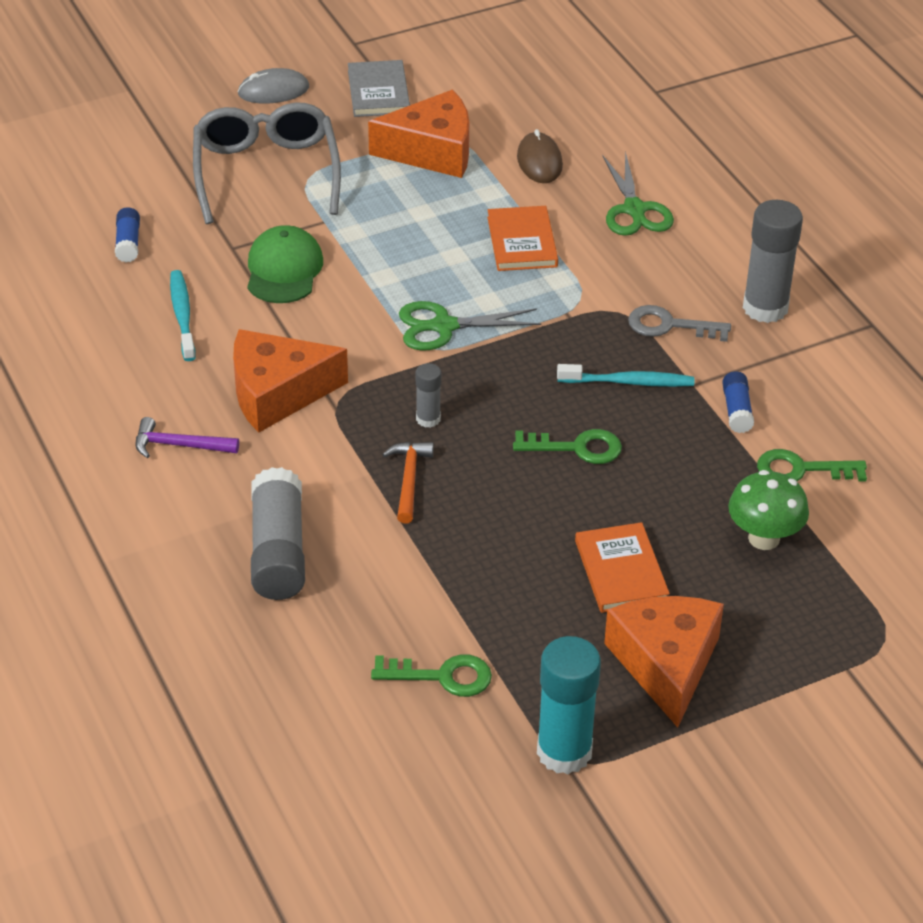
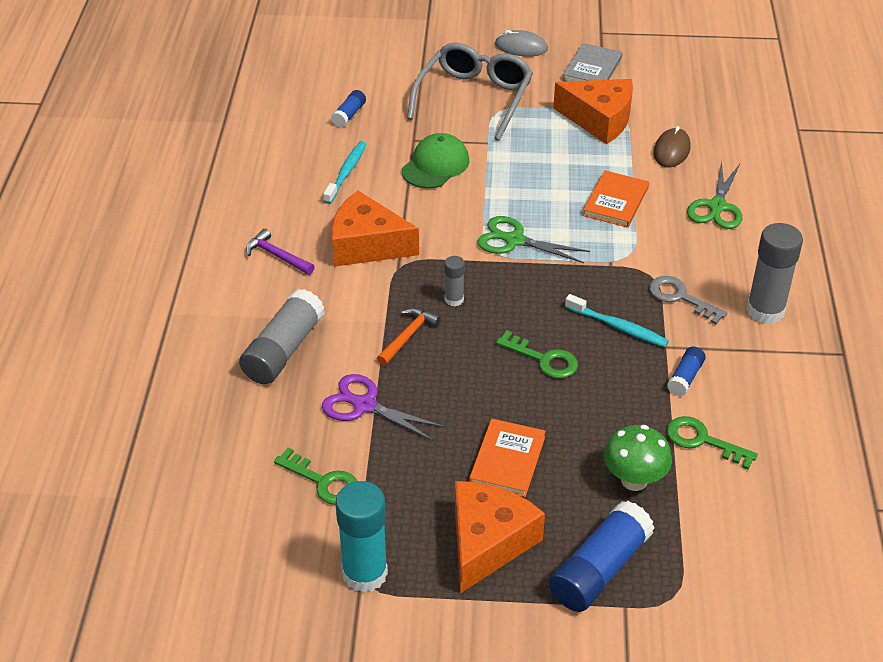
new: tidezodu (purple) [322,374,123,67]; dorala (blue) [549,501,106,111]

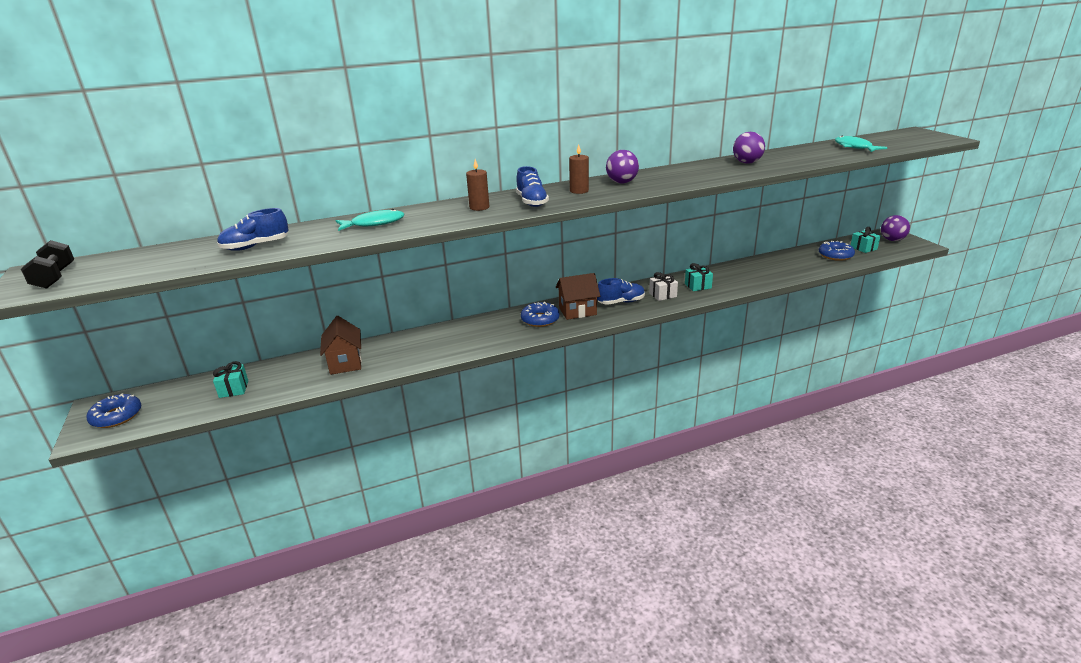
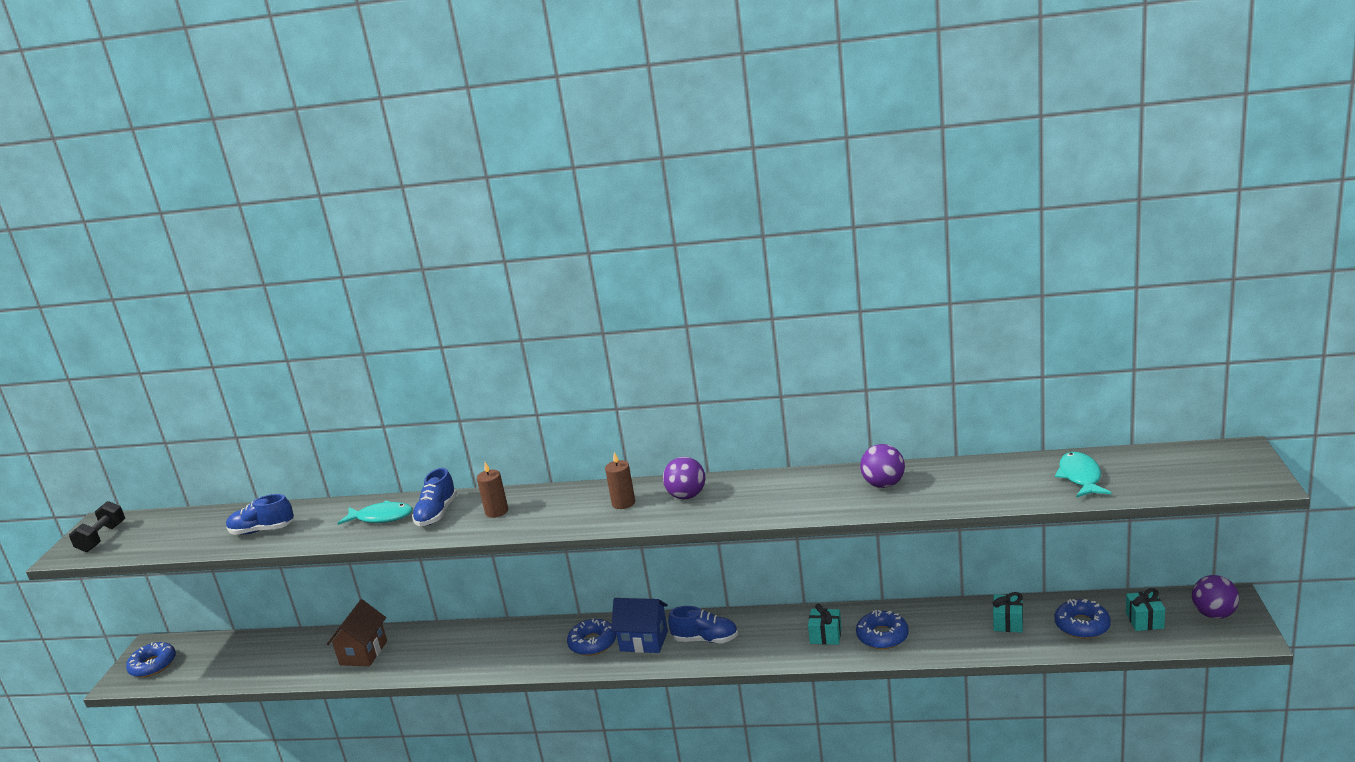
gone: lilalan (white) [649,272,29,29]
new: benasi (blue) [856,610,53,39]
shifted: lilalan (turquoise) [213,361,35,37] to [993,592,30,41]; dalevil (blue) [516,166,33,41] to [412,468,45,58]
repainted: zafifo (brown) [556,273,44,47] to zafifo (blue) [611,598,57,55]

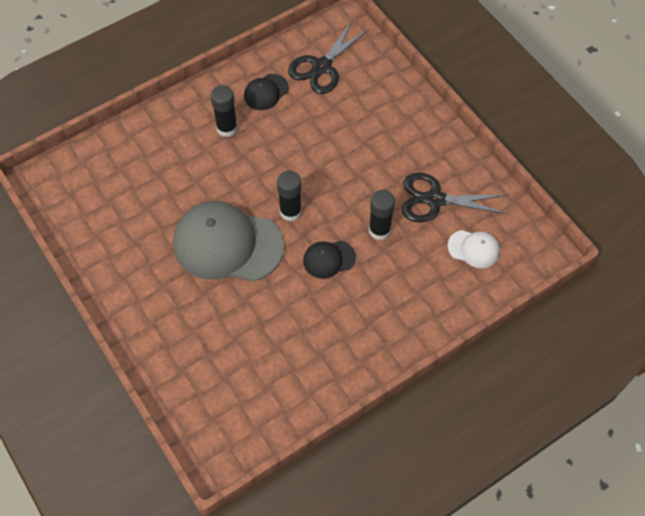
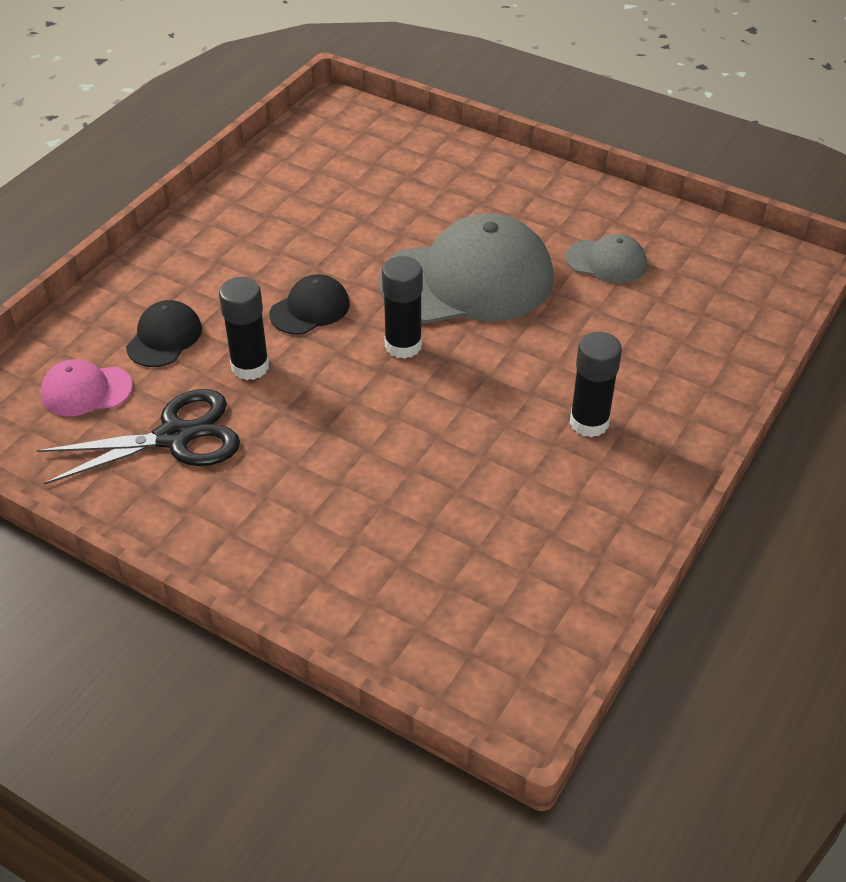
gone: tidezodu (black) [288,19,82,75]
new: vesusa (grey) [566,234,81,49]
shifted: vesusa (black) [244,74,45,36] to [126,300,76,67]
repainted: vesusa (white) [447,230,53,38] to vesusa (pink) [40,359,93,57]

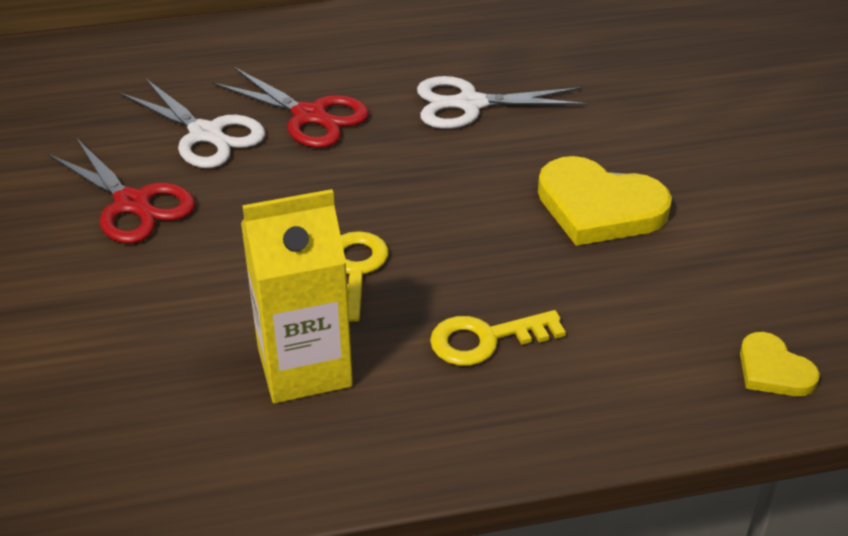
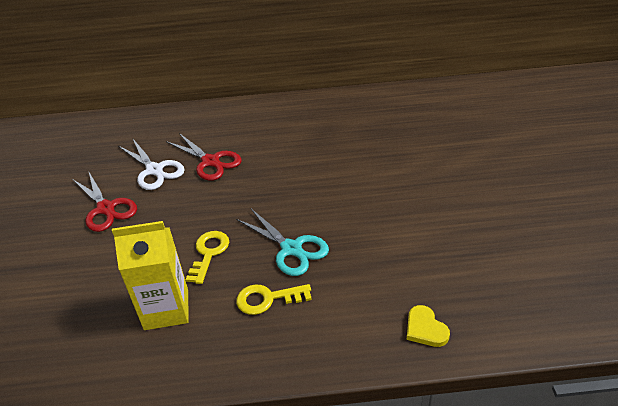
gone: tidezodu (white) [417,76,170,53]; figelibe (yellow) [538,156,134,90]
new: tidezodu (turquoise) [236,209,93,67]

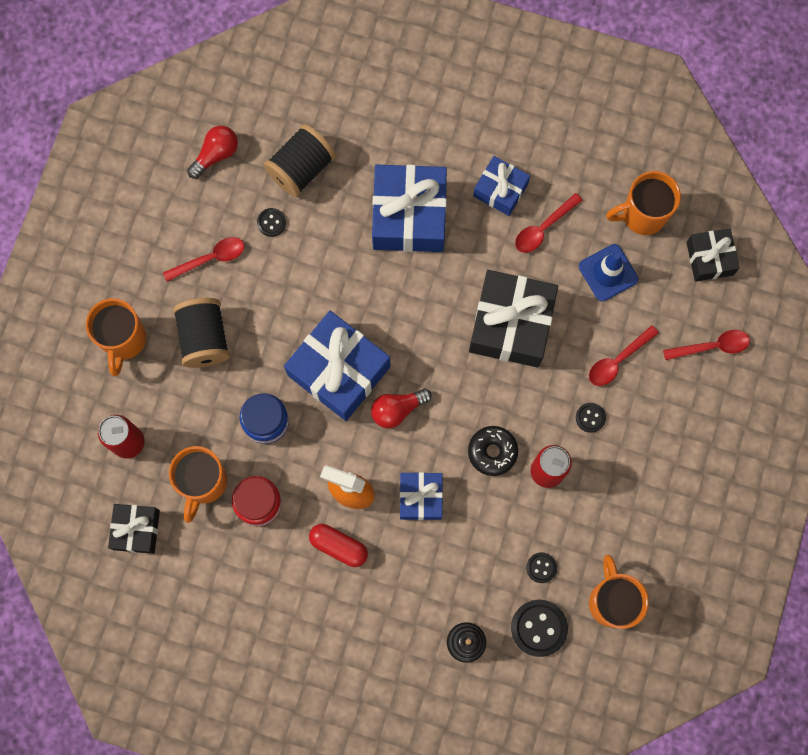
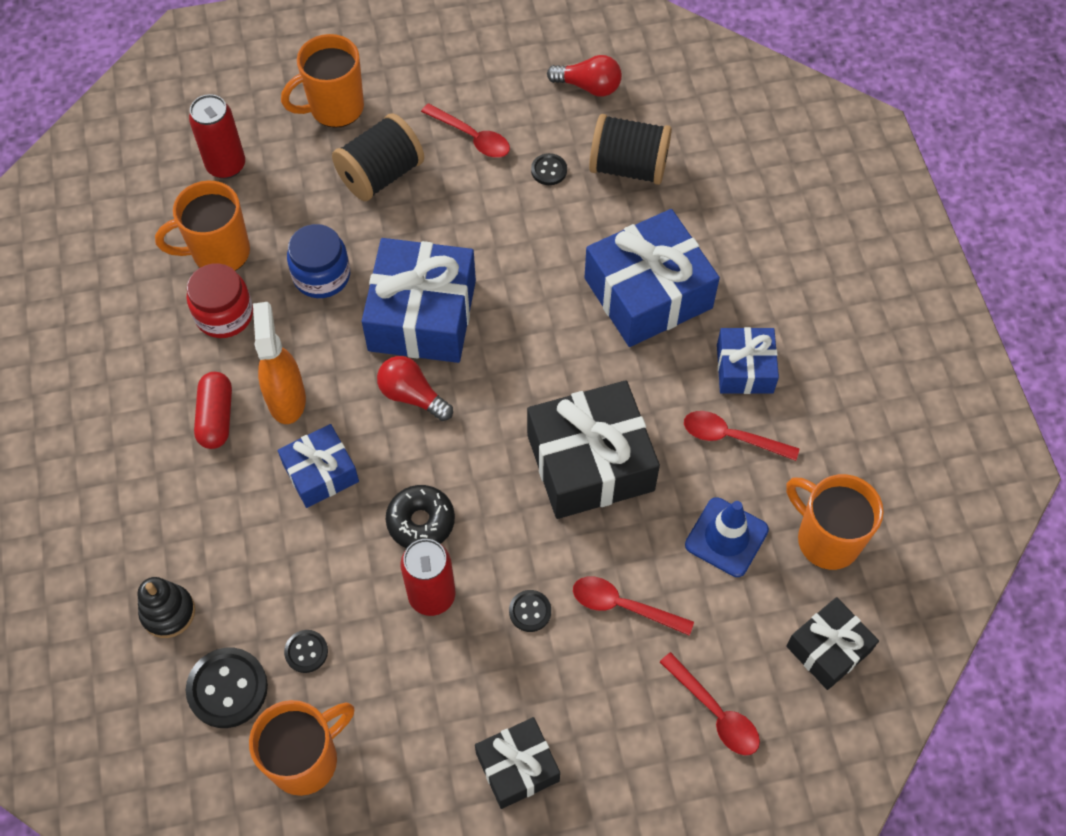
shifted: lilalan (black) [108,504,52,50] to [475,717,85,92]

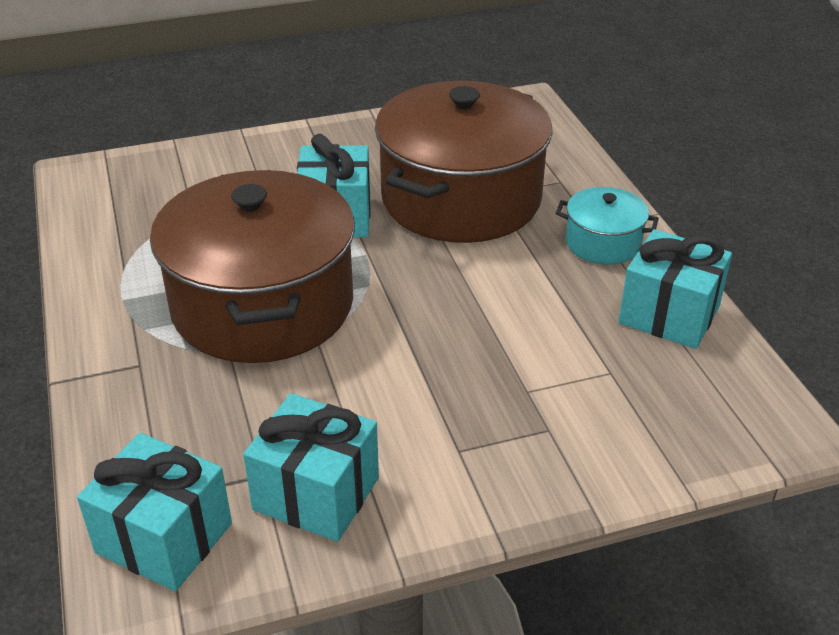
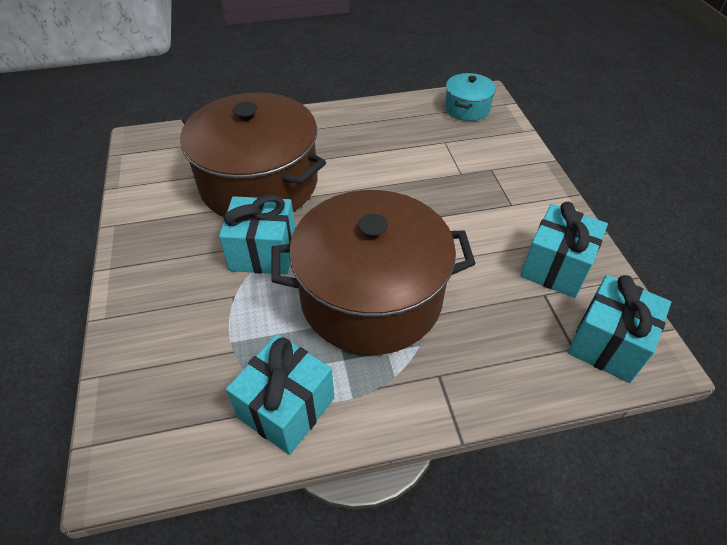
shifted: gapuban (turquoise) [556,187,103,78] to [445,73,51,48]; lilalan (turquoise) [618,229,114,120] to [226,334,108,121]

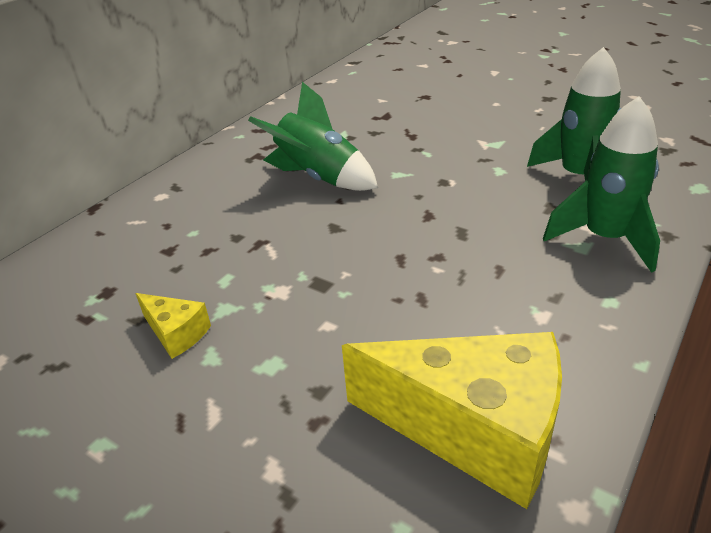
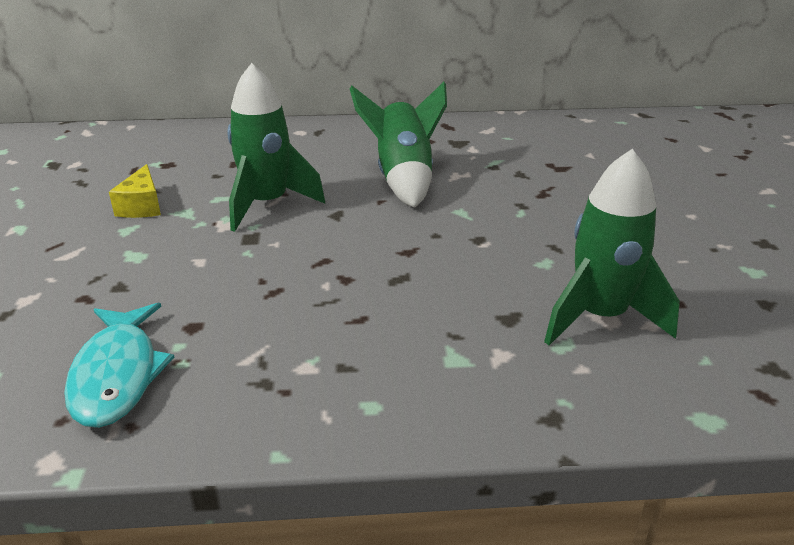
shifted: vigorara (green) [543,96,117,177] to [227,63,98,169]
swapped: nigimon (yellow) [342,332,220,177] to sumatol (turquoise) [64,303,110,125]

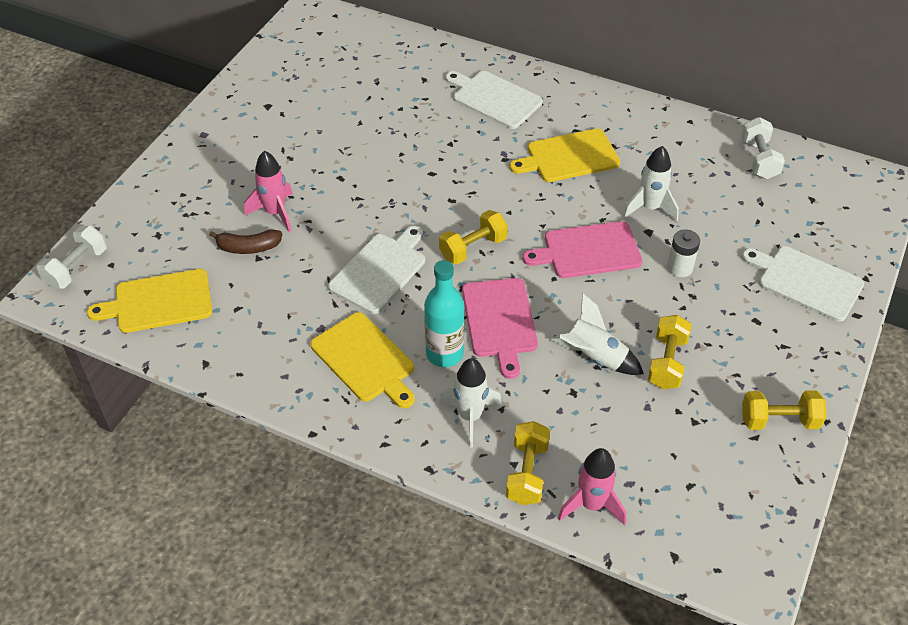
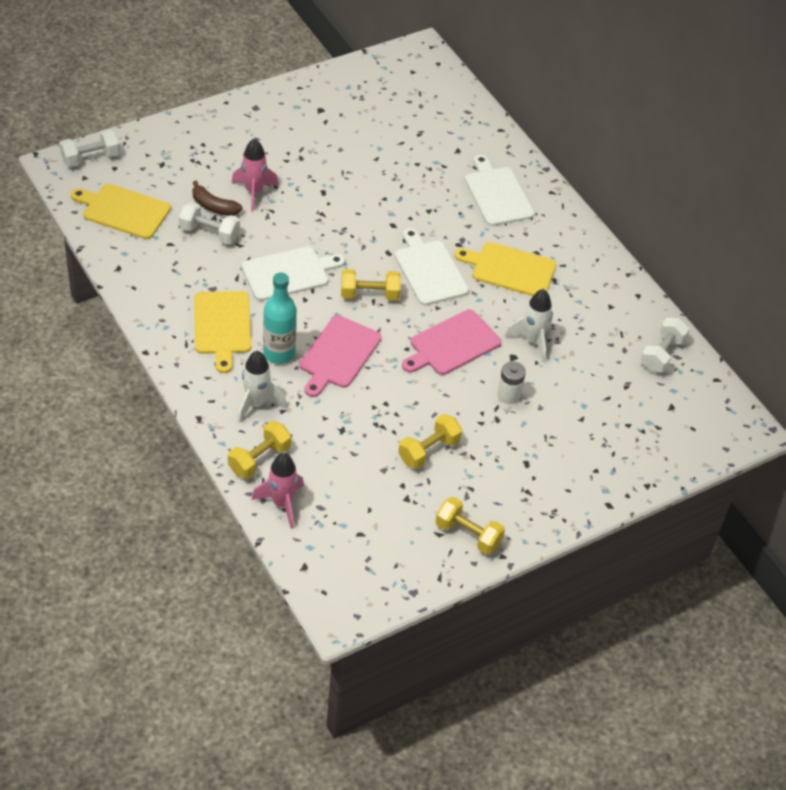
gone: vigorara (white) [550,293,94,82]
new: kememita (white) [179,202,61,42]
shifted: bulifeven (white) [742,246,122,76] to [395,228,74,77]
rotated: bulifeven (pink) [522,221,120,57] = [402,309,99,66] 60 degrees counterclockwise

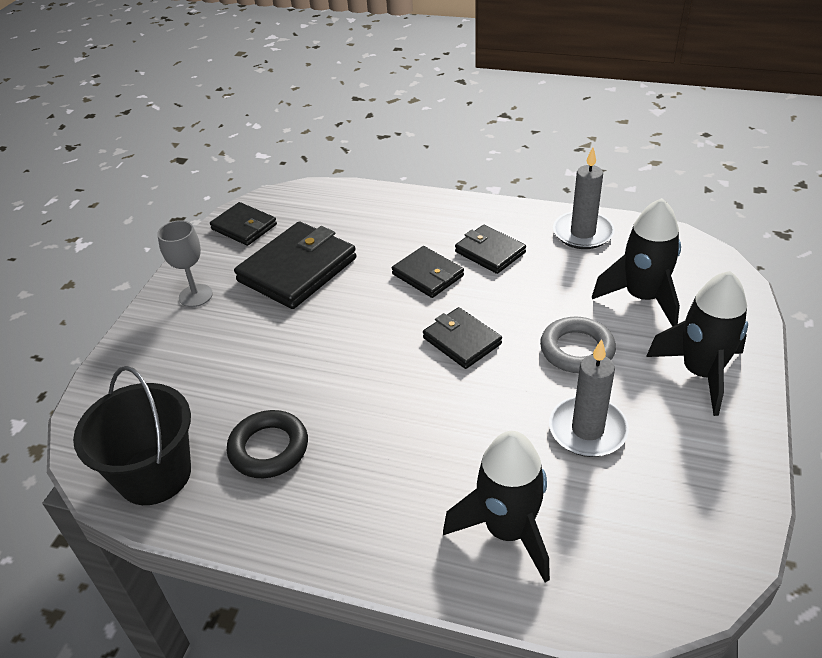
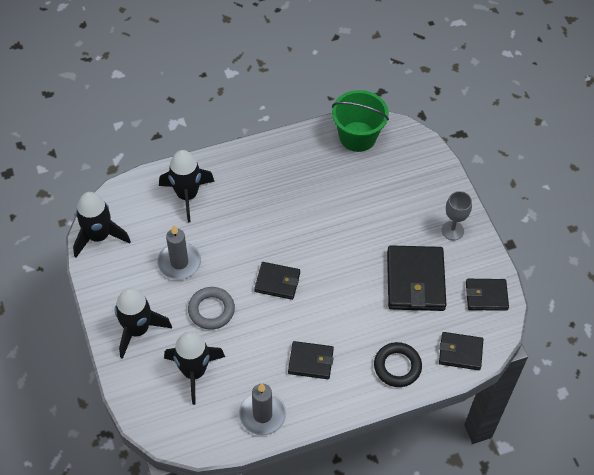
new: vigorara (black) [73,192,58,66]
shifted: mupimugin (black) [227,410,81,68] to [374,342,48,45]; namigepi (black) [392,246,72,52] to [439,332,45,38]
repainted: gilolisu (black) [73,366,118,139] to gilolisu (green) [332,90,57,62]

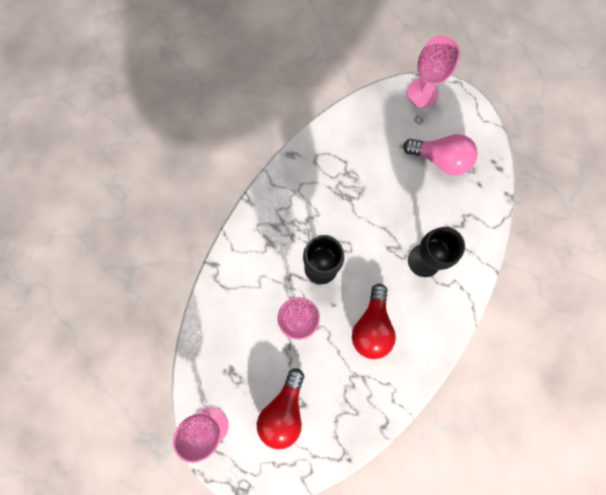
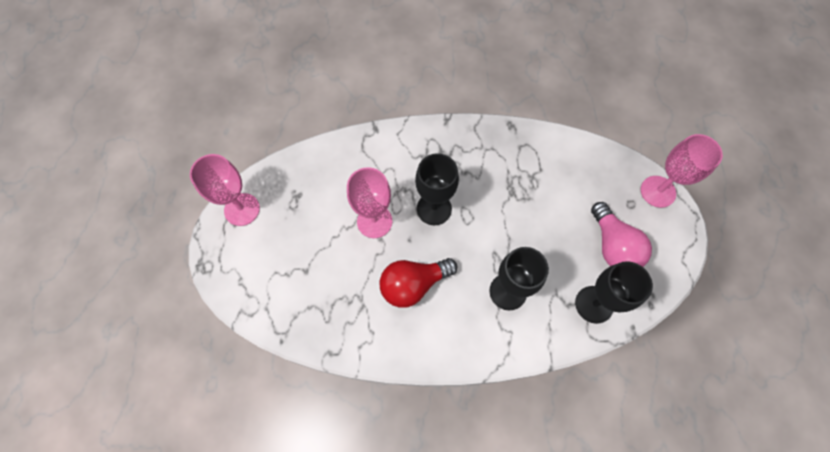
gone: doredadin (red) [257,368,47,81]
new: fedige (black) [575,261,78,63]

